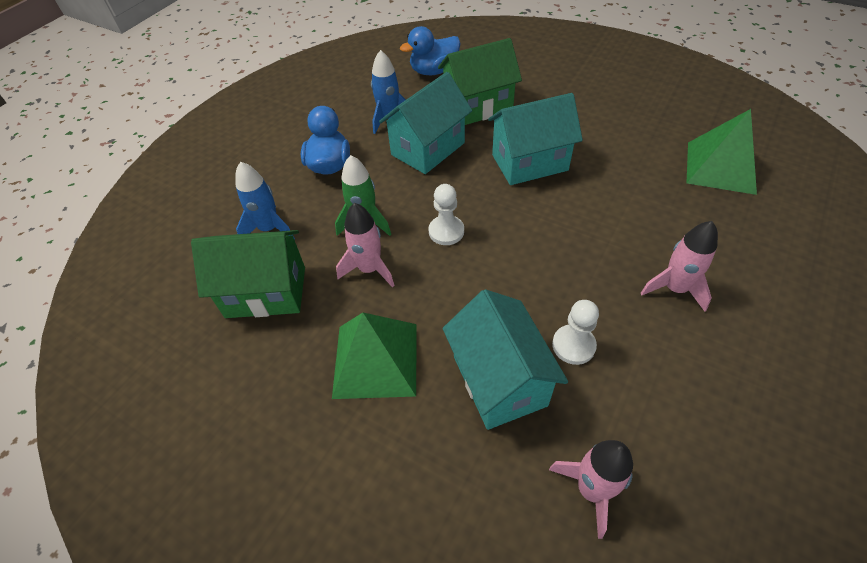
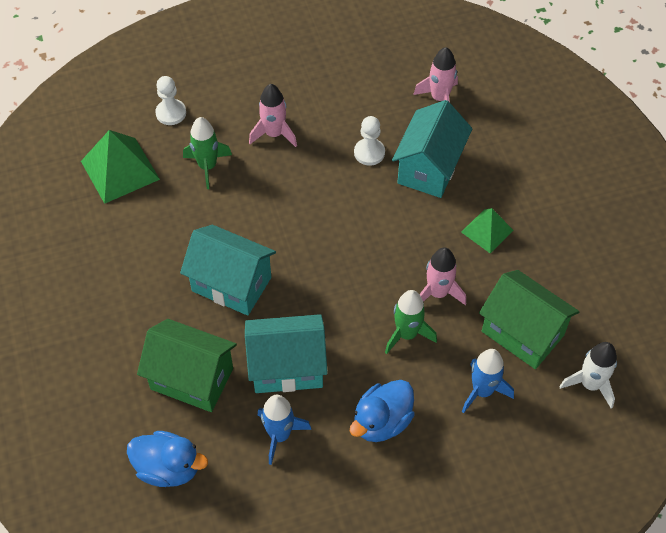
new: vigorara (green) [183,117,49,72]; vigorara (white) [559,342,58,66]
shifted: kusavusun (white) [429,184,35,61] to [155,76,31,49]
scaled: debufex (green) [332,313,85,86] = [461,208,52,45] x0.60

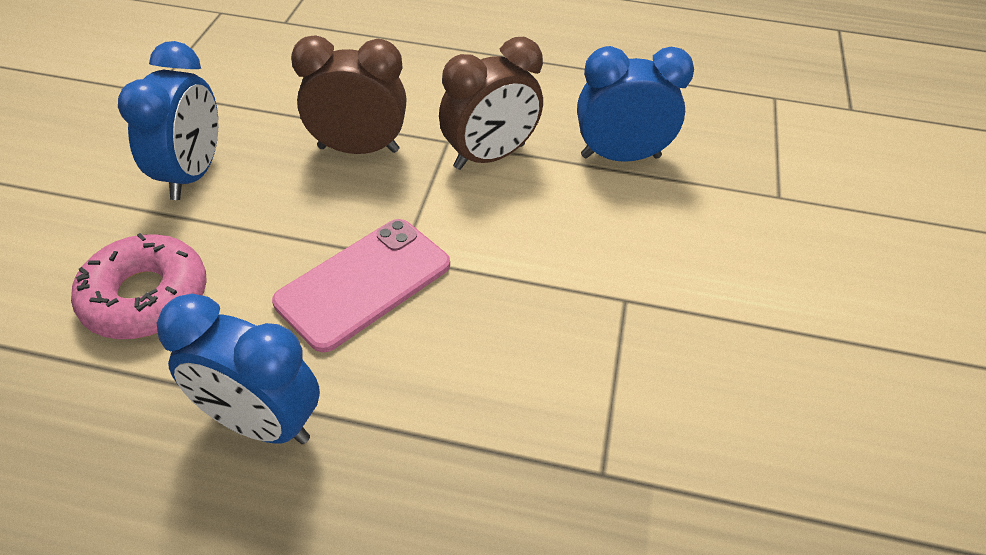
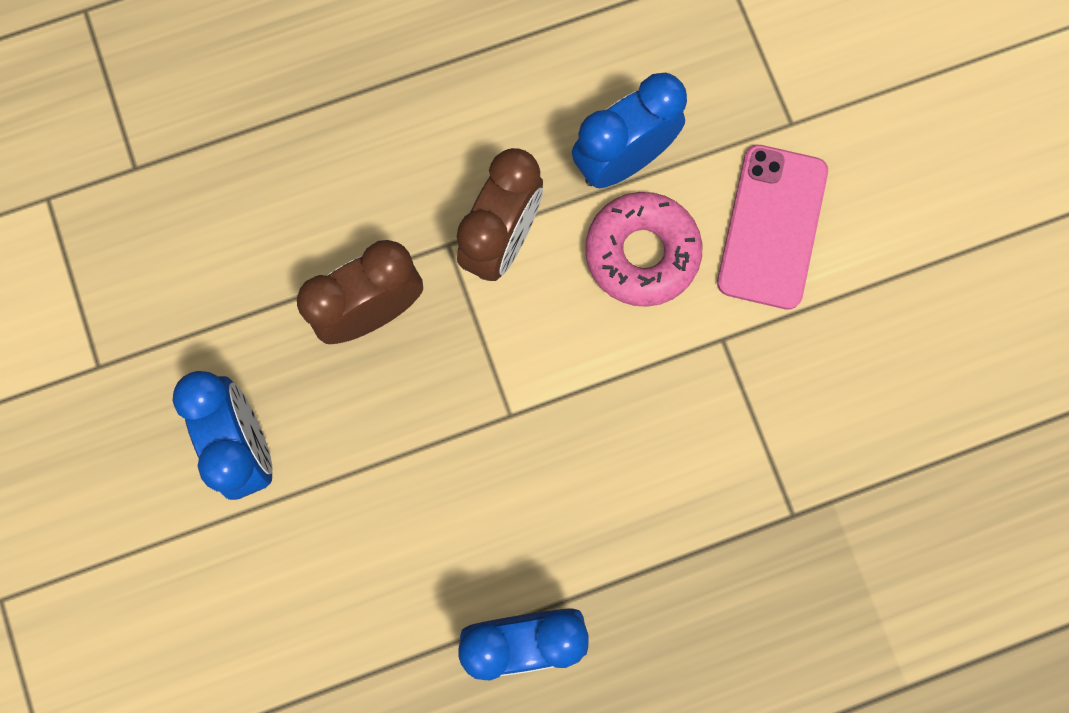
shifted: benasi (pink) [71,233,136,106] to [585,192,118,115]; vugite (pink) [272,219,178,133] to [717,145,111,165]

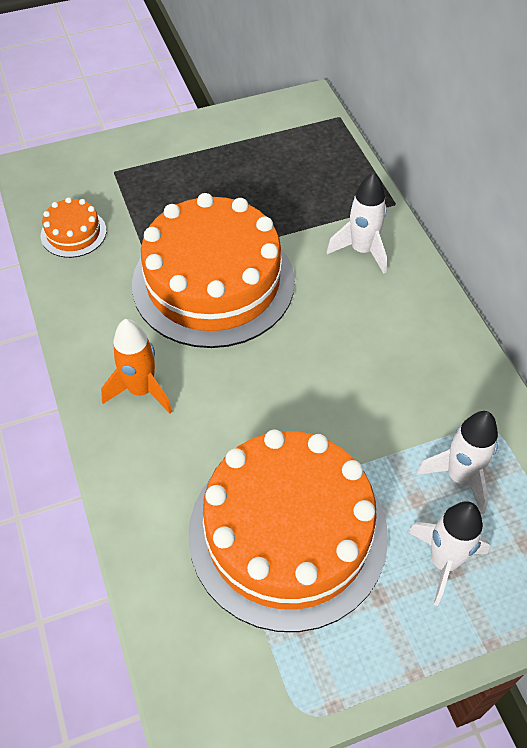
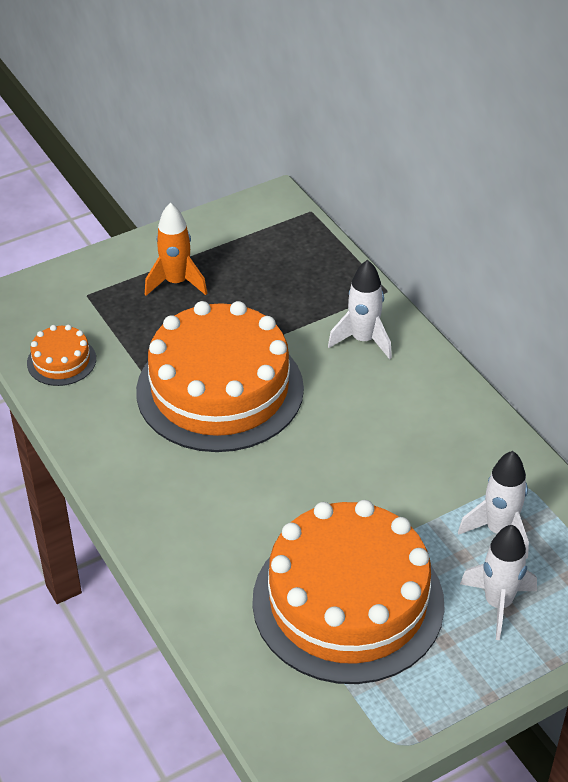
shifted: vigorara (orange) [101,319,71,94] to [145,202,62,94]

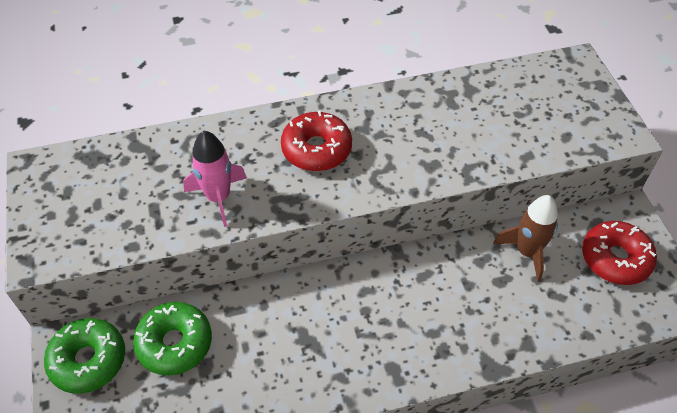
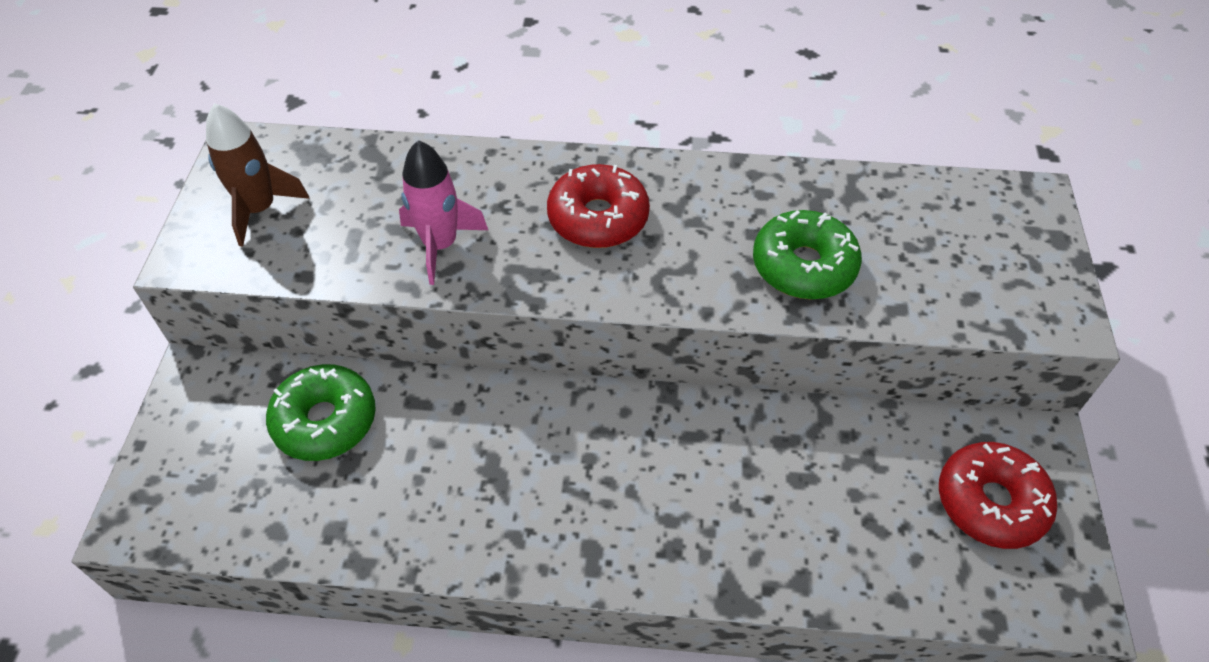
shifted: benasi (green) [44,318,81,76] to [753,210,109,89]; vigorara (brown) [493,195,65,87] to [206,103,104,143]

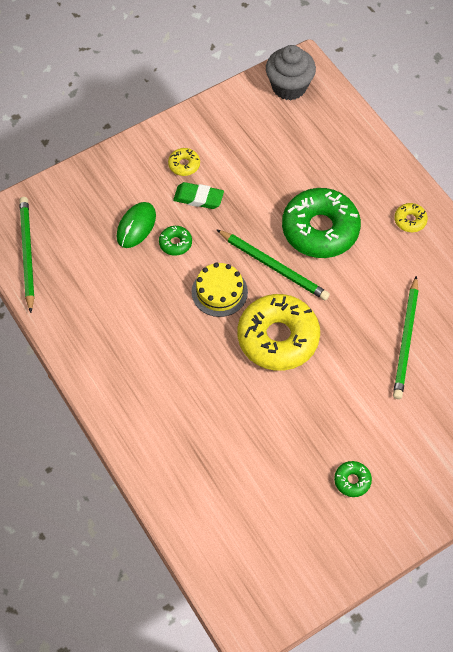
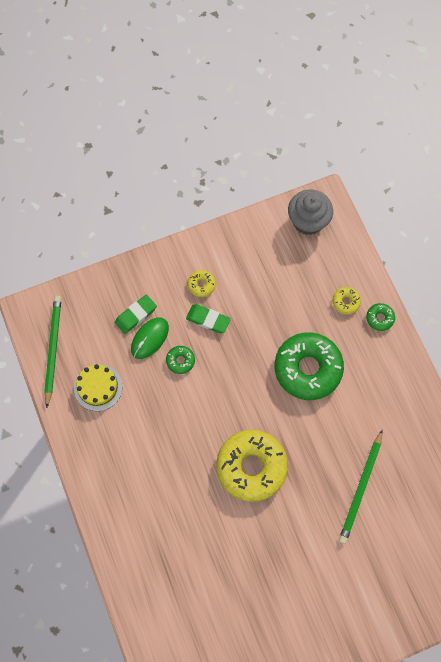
gone: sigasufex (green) [216,229,114,72]
new: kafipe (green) [115,295,42,39]
shifted: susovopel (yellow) [192,262,56,55] to [74,364,48,47]; benasi (green) [334,461,38,36] to [366,303,29,28]; benasi (yellow) [394,203,34,29] to [333,287,28,27]

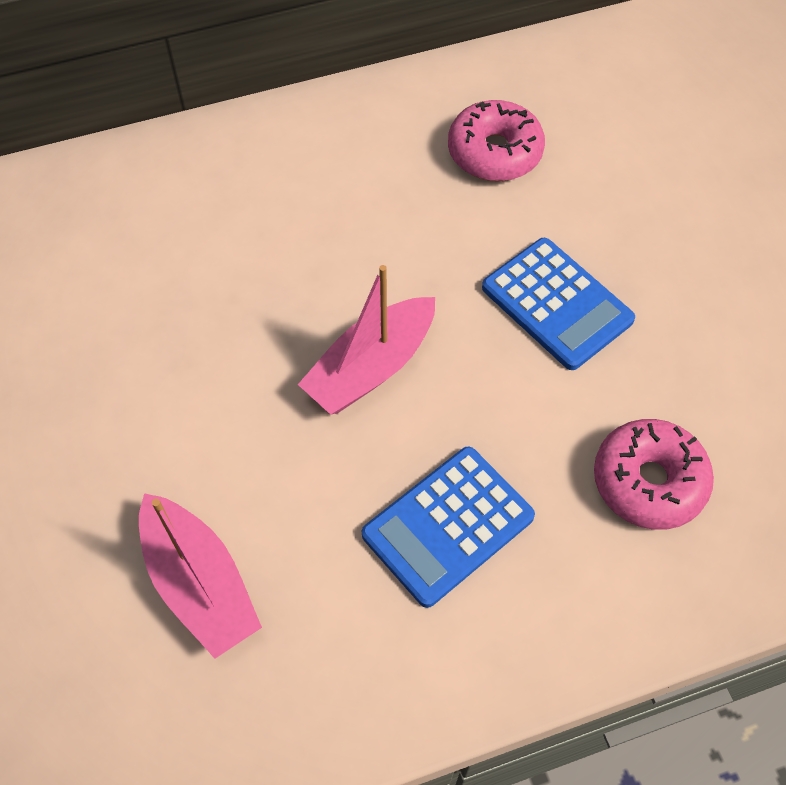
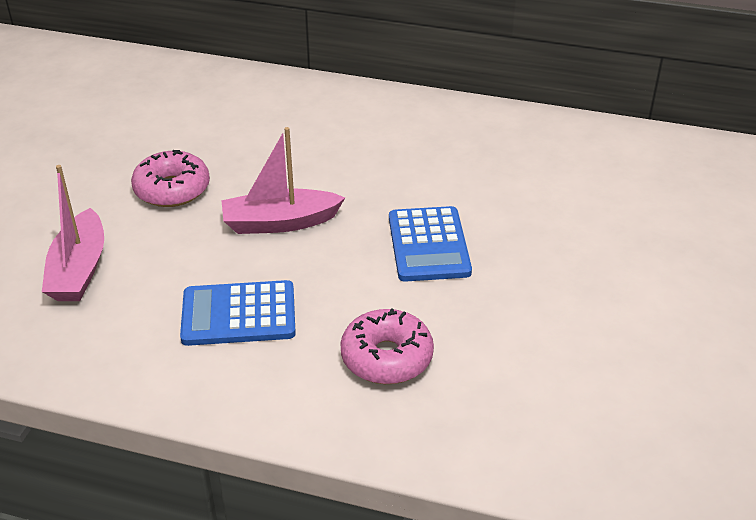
shifted: benasi (pink) [448,100,97,81] to [131,150,79,57]

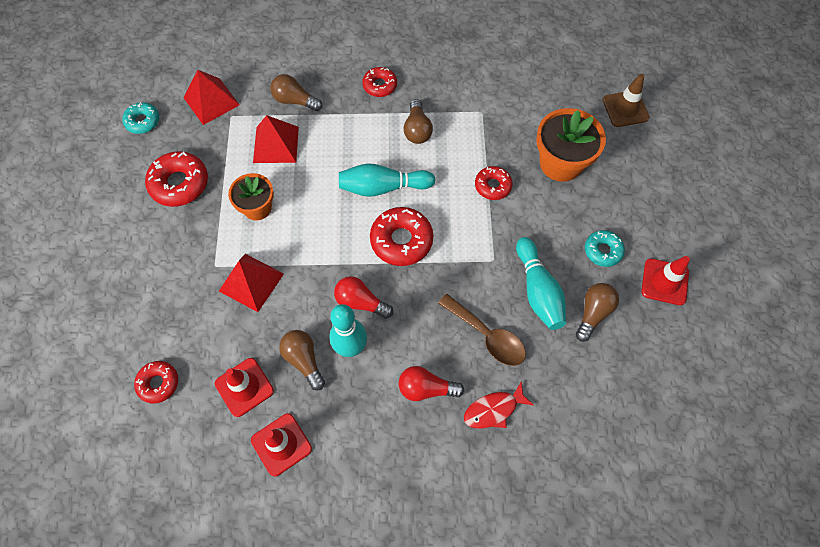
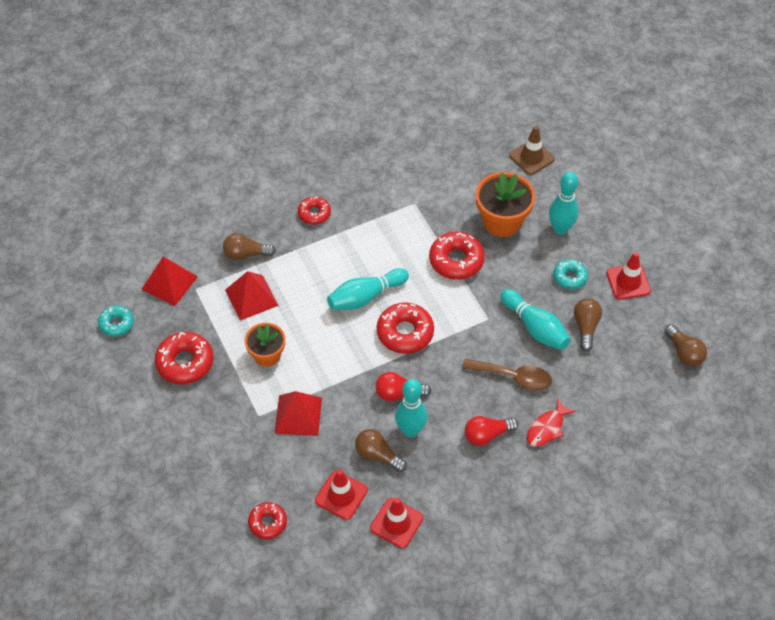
new: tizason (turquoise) [549,172,29,63]
shifted: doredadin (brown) [403,99,30,45] to [665,325,42,42]
scaled: benasi (red) [475,166,38,34] = [429,232,56,48] x1.62

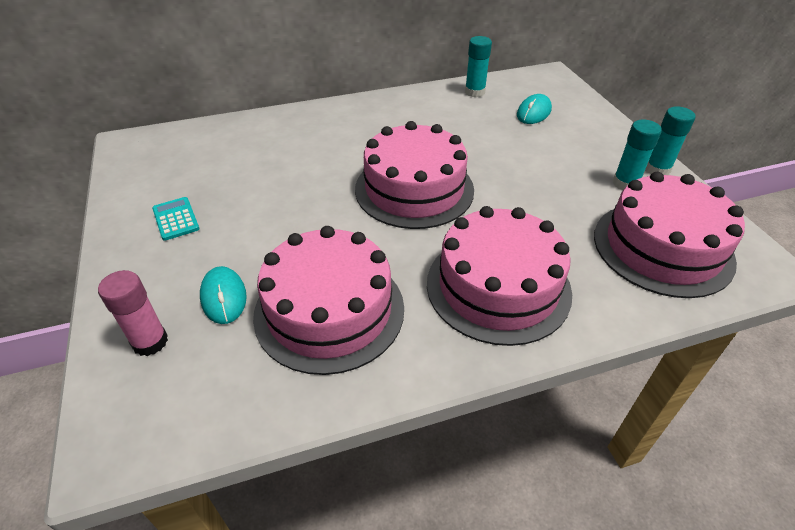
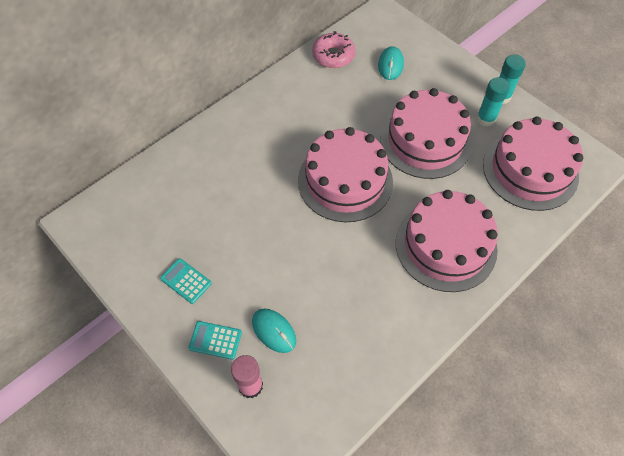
new: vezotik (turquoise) [189,321,53,39]
shifted: susovopel (pink) [253,226,151,149] to [380,88,92,91]
swapped: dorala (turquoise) [465,36,27,61] to benasi (pink) [312,31,44,37]

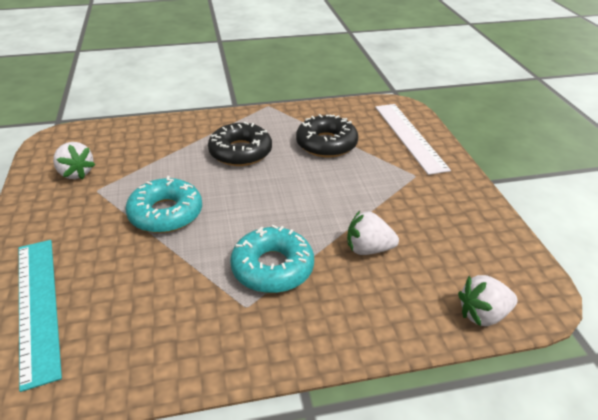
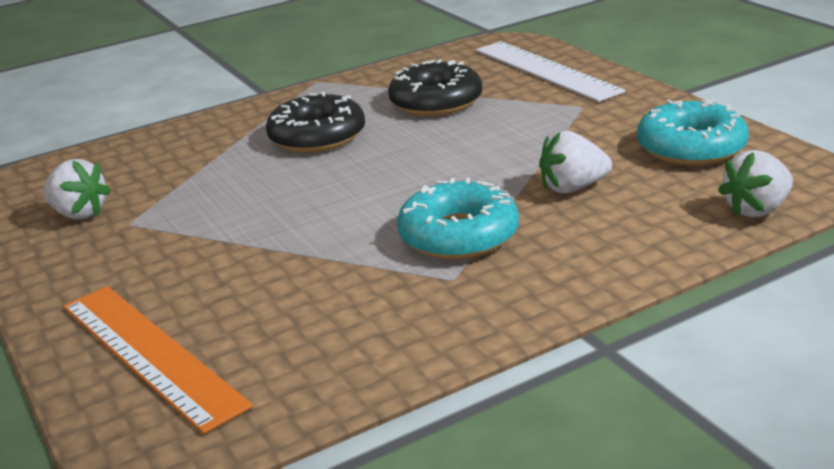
shifted: benasi (turquoise) [125,176,77,57] to [637,100,112,65]
repainted: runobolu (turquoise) [19,240,43,152] to runobolu (orange) [63,286,190,148]

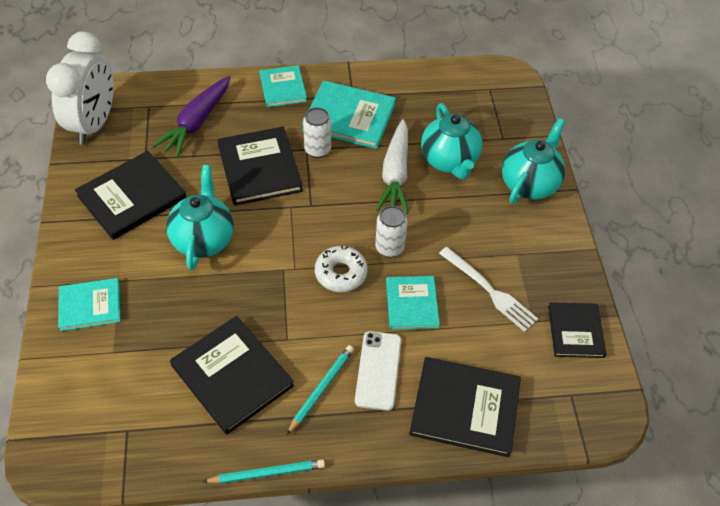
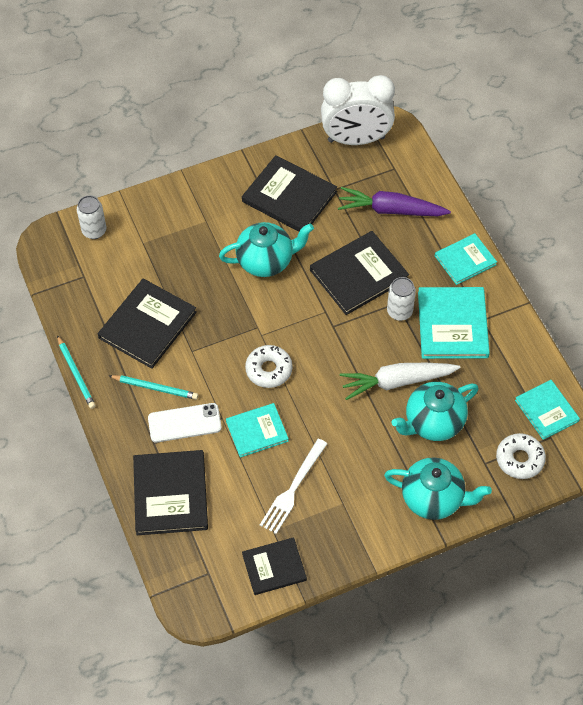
new: benasi (white) [496,433,50,46]
shifted: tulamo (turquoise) [58,278,63,53] to [515,380,65,60]; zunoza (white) [375,206,32,51] to [77,195,29,44]

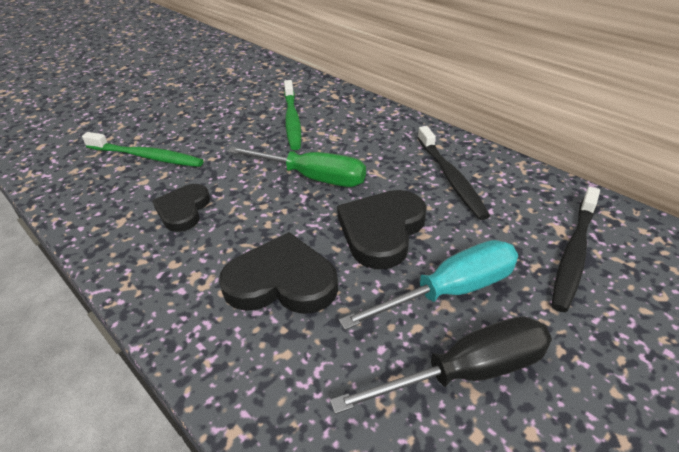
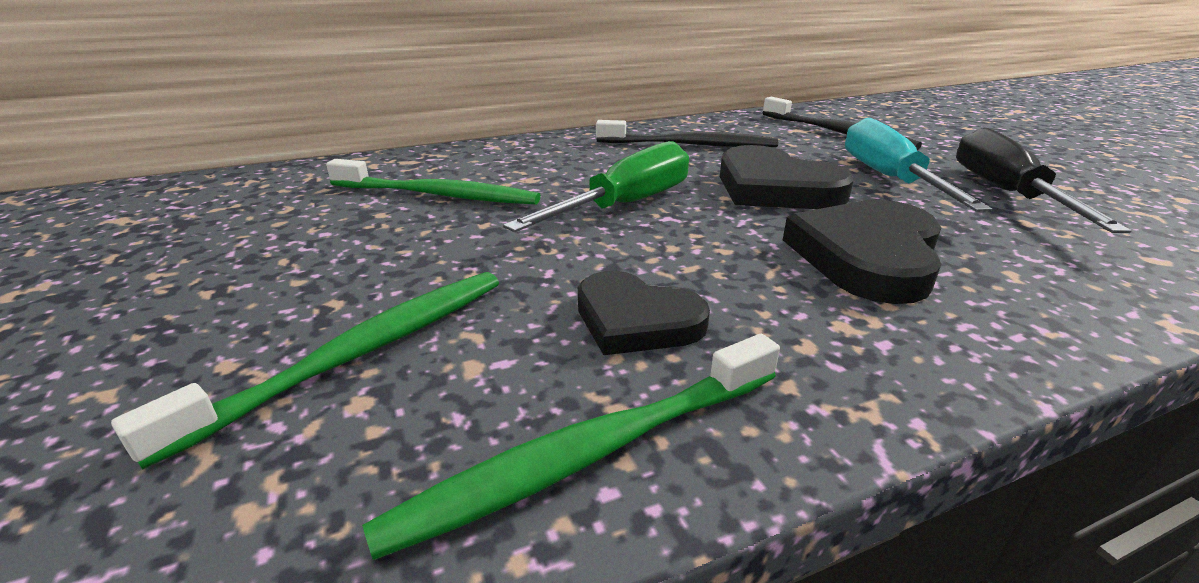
new: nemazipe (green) [362,334,418,226]

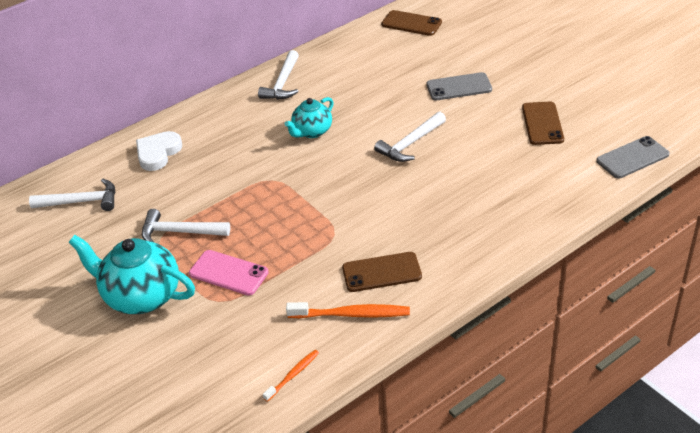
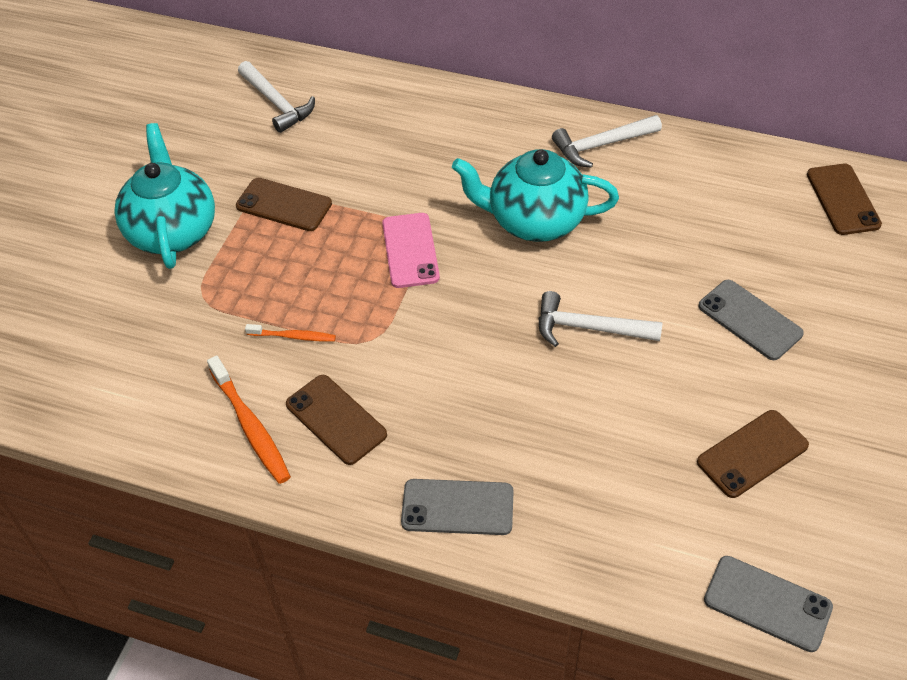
gone: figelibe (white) [136,131,46,40]
new: vugite (grey) [401,479,113,56]
shifted: vugite (pink) [189,250,80,45] to [382,213,58,75]; nemazipe (orange) [263,350,56,52] to [245,324,91,17]
swapped: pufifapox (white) [142,209,88,33] to vugite (brown) [236,178,96,53]
scaled: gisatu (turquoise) [284,97,50,41] = [452,149,167,93] x1.66

